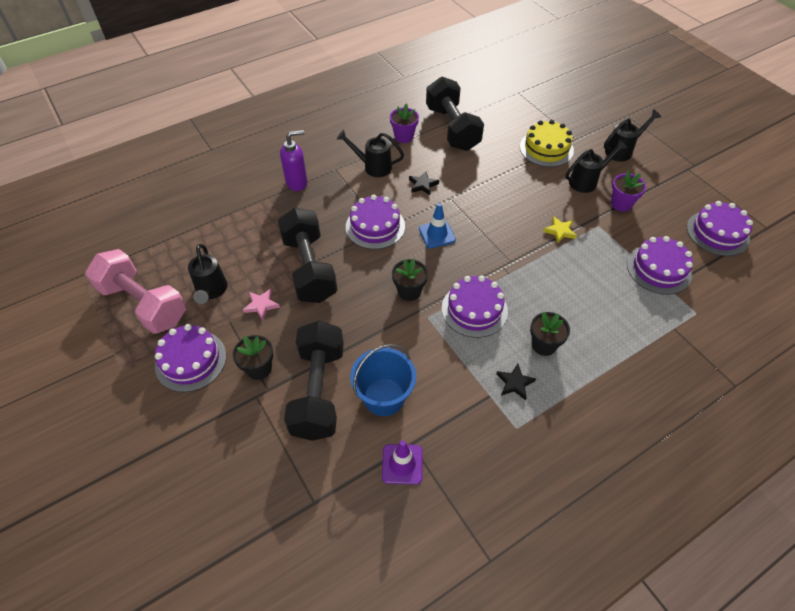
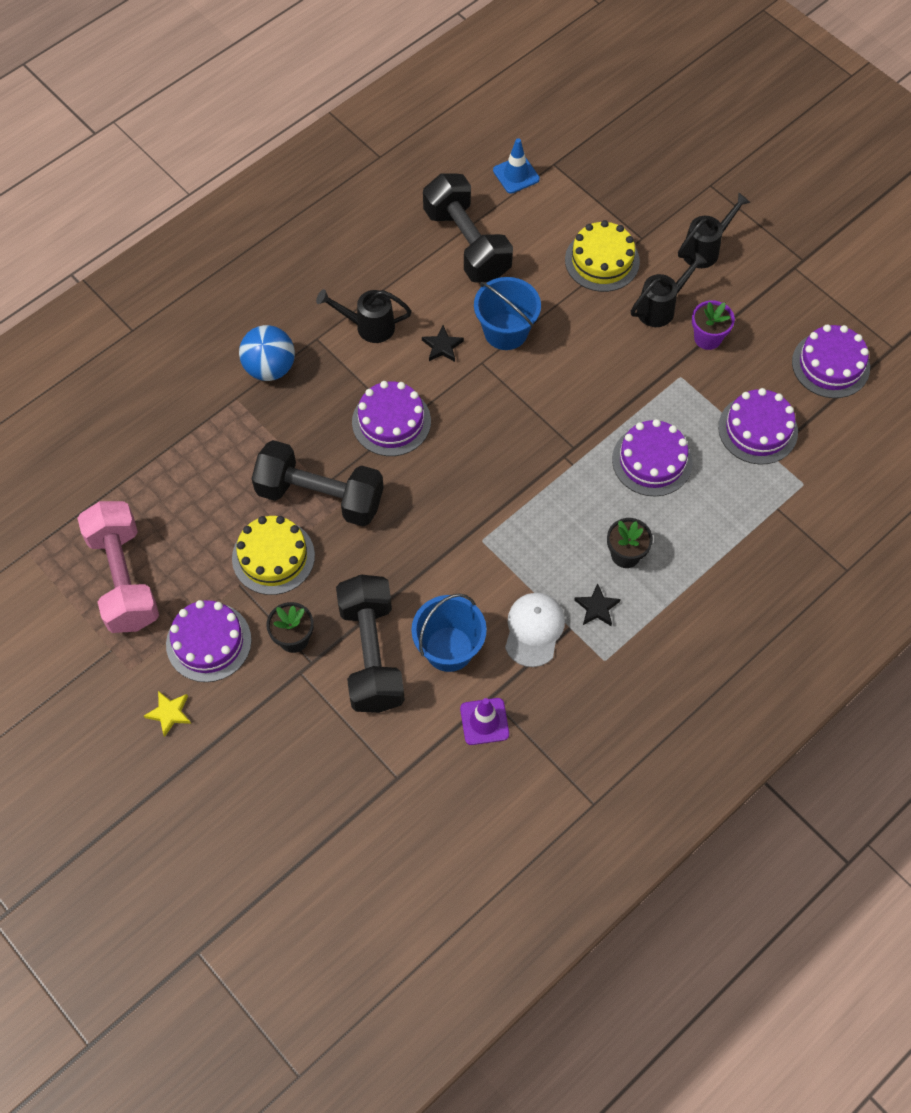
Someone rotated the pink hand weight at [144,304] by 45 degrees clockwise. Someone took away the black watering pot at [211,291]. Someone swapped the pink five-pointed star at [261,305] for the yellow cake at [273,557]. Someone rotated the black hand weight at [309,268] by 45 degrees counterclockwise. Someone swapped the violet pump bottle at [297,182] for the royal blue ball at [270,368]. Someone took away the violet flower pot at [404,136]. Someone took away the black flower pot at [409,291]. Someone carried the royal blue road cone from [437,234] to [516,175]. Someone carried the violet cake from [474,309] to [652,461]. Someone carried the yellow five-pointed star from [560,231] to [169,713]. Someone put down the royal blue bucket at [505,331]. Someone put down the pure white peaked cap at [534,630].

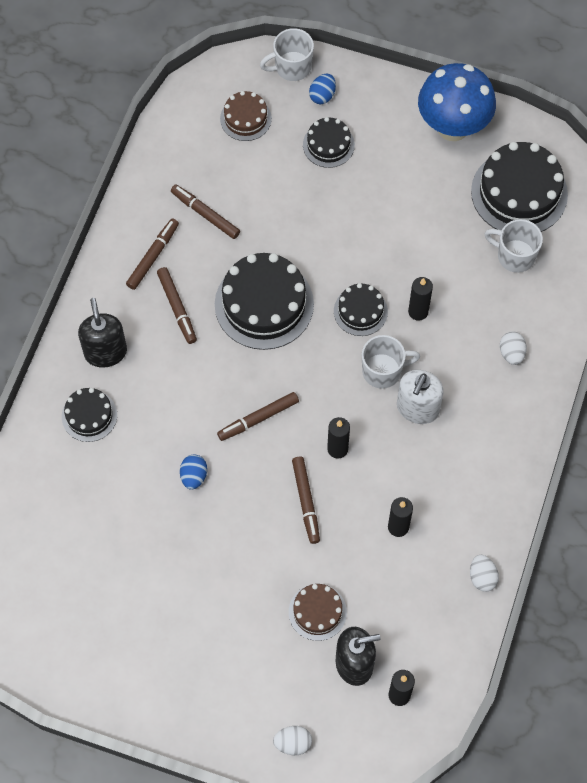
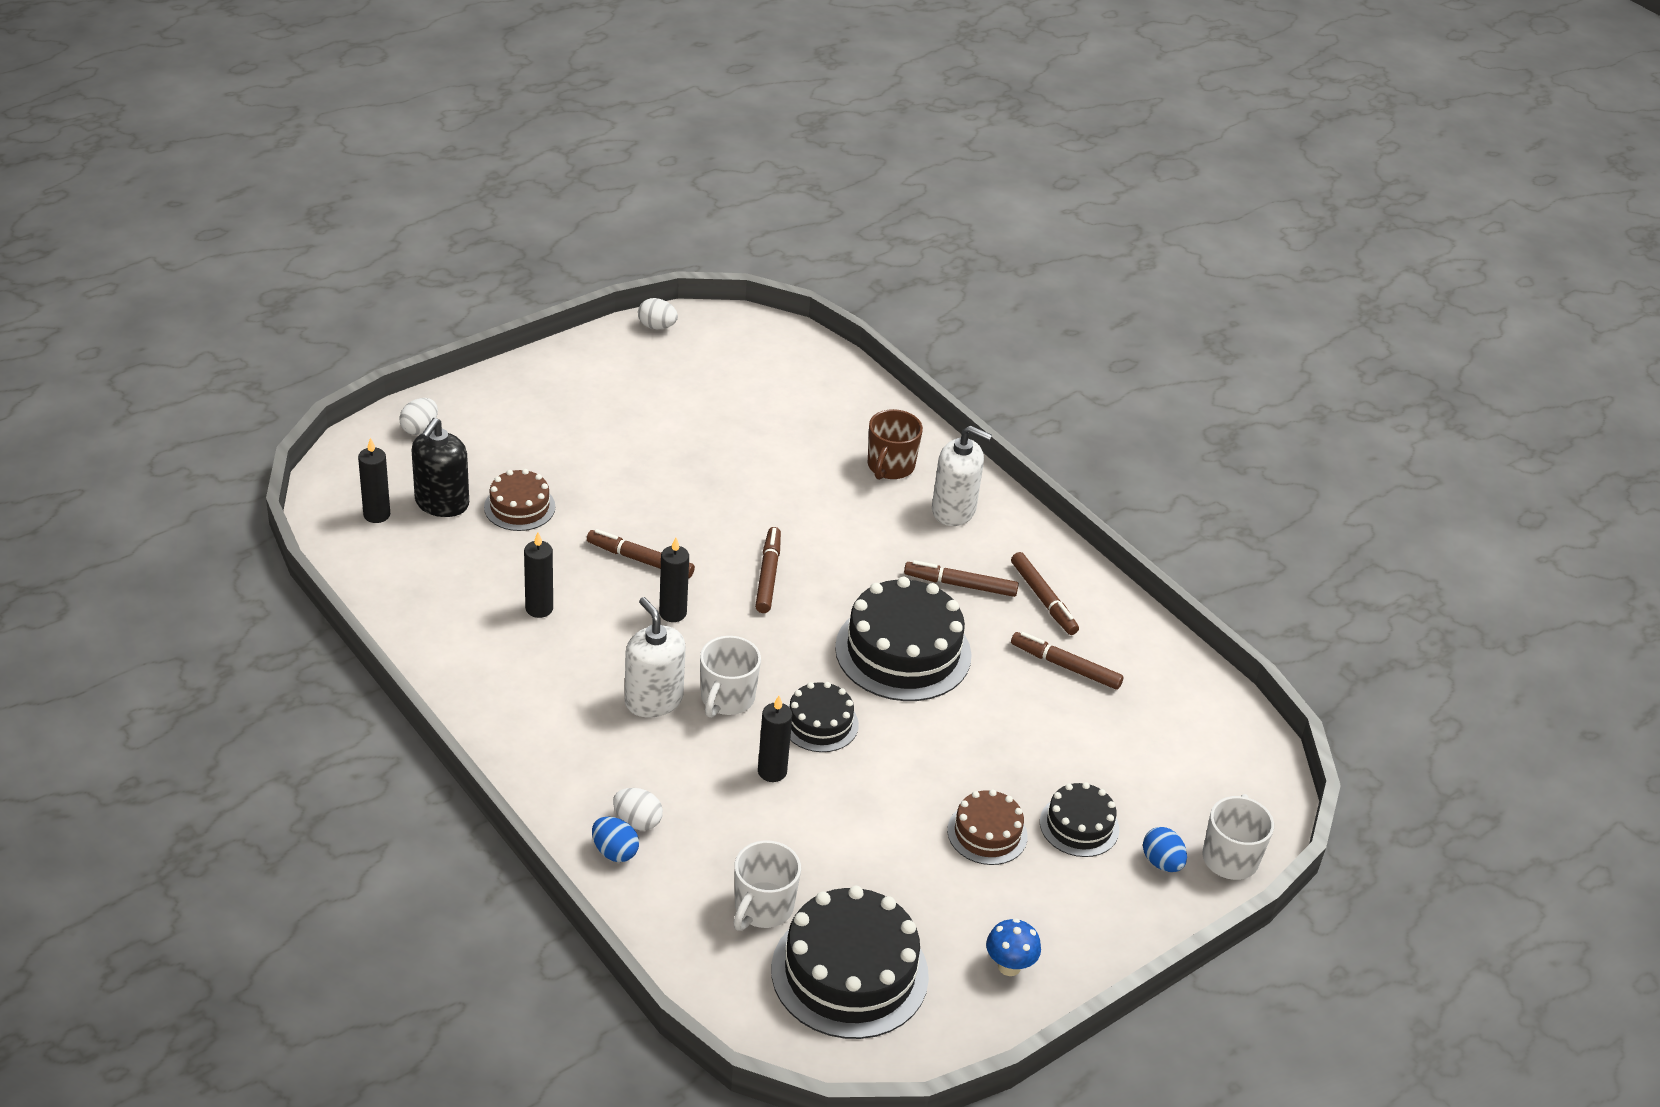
Someone swapped the black cake at [89,416] for the brown coffee mug at [890,466]. Someone repainted the black pump bottle at [105,352], which became the pure white pump bottle at [953,510]. Someone rotated the brown marker pen at [205,214] by 135 degrees counterclockwise. Someone carried the royal blue egg from [194,476] to [614,852]. Someone carried the brown cake from [245,118] to [987,833]. Someone scaled the royal blue fungus at [452,127] by 0.43. Someone carried the pure white egg from [482,577] to [657,326]. Someone rotated the pure white coffee mug at [514,256] by 150 degrees clockwise.

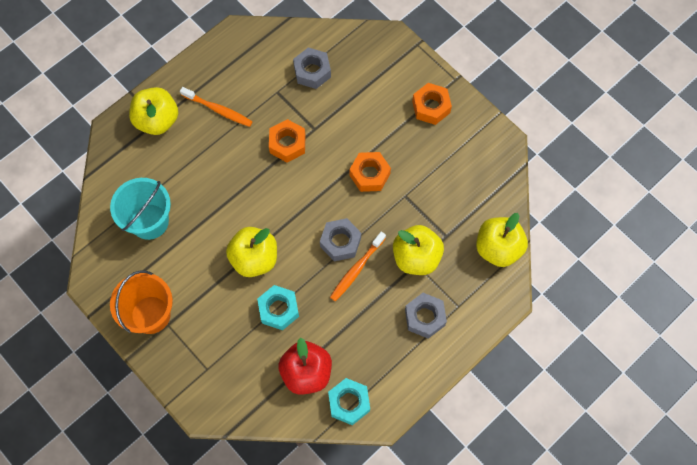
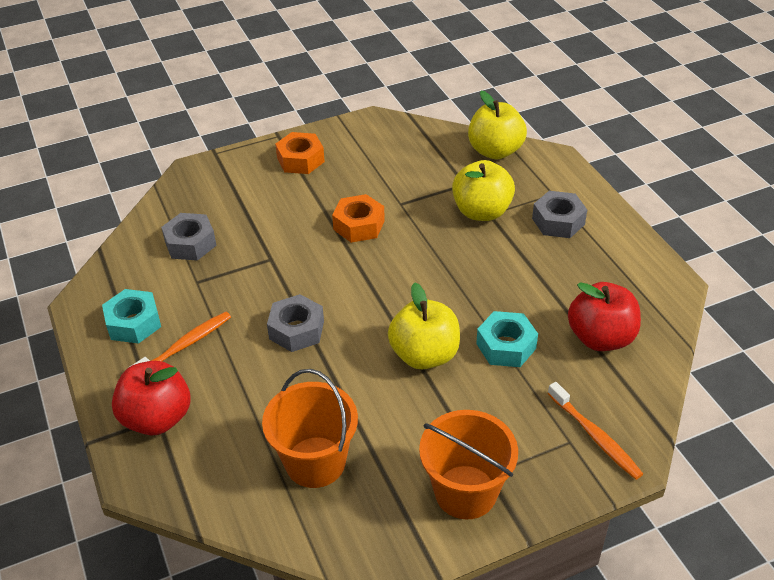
Someone repainted the aqua bucket at [149,221], which became the orange bucket at [315,462]. Someone repainted the yellow toy apple at [157,120], which became the red toy apple at [157,418]. Someone took away the orange hexagon nut at [287,144]. Someone carried the grey hexagon nut from [340,242] to [296,330]. Someone carried the aqua hexagon nut from [349,403] to [134,323]. Someone carried the orange dental brush from [356,269] to [595,436].

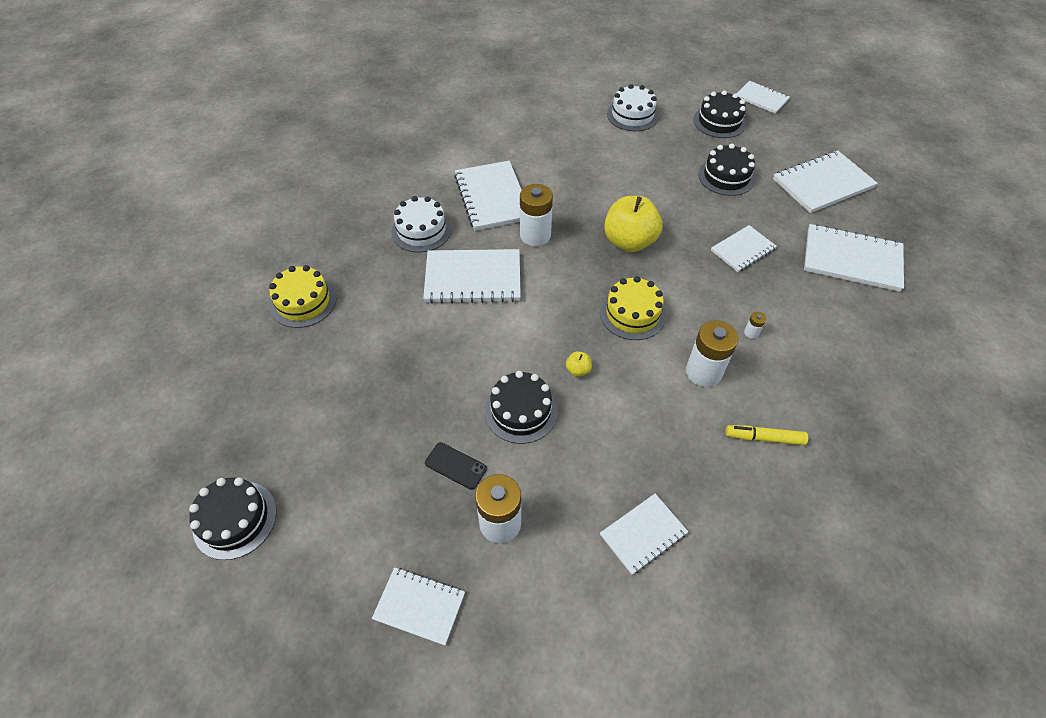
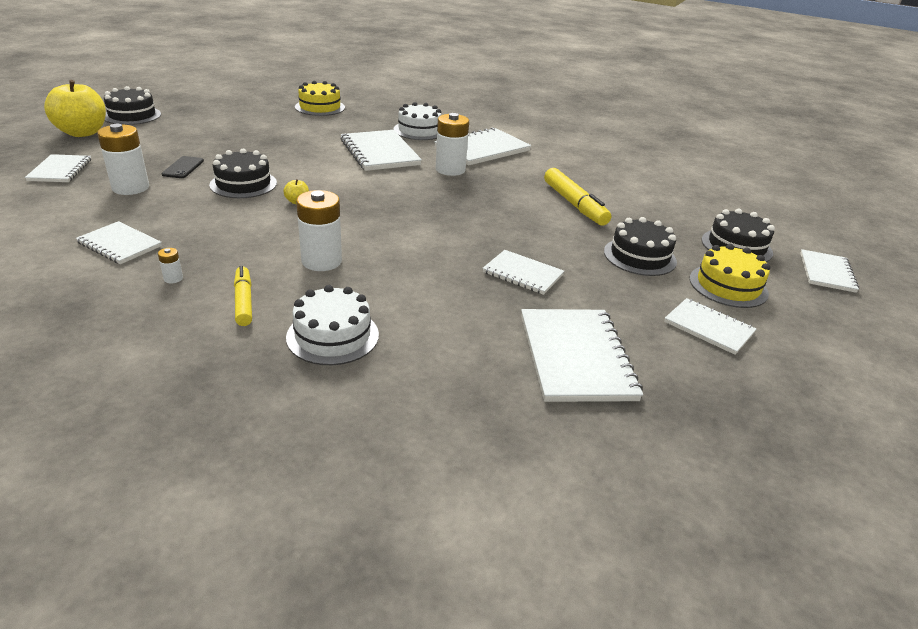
Someone carried the yellow cake from [632,313] to [728,286]. Someone carried the yellow toy apple from [629,242] to [82,133]. Someone carried the pure white cake from [632,115] to [332,336]. Someone carried the pure white AA battery from [751,333] to [173,278]. Someone scaled the pure white notepad at [822,183] by 0.60. Someone put down the yellow marker pen at [574,204].

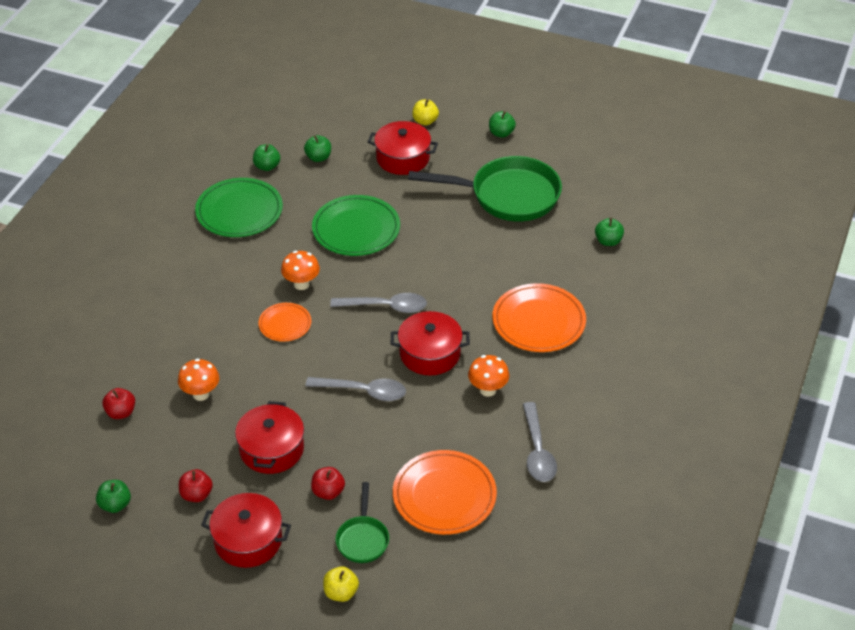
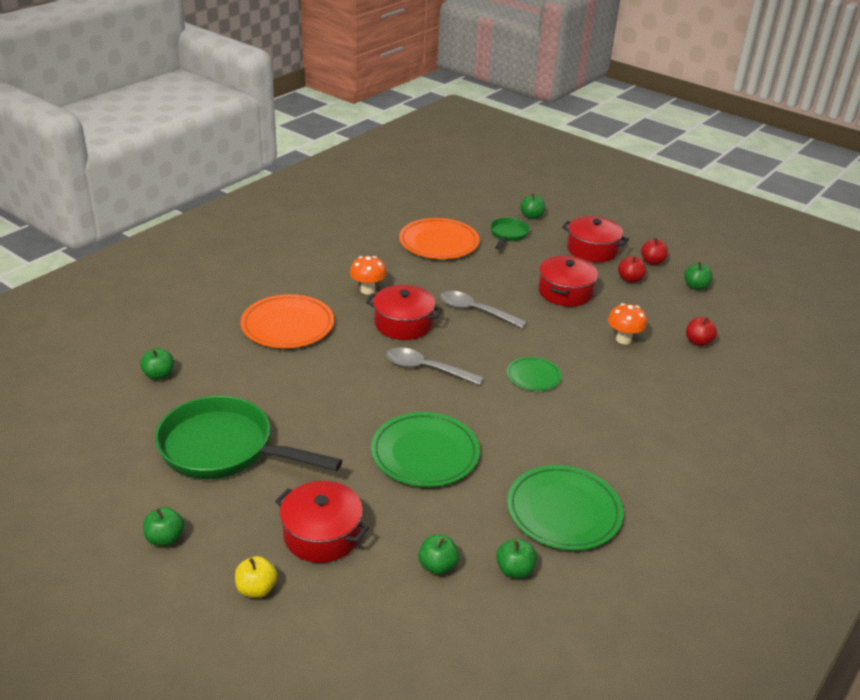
Someone repainted the orange dinner plate at [285,324], which became the leaf-green dinner plate at [533,376]. Someone took away the orange fungus at [301,284]. Someone carried the red toy apple from [328,492] to [652,262]. Someone repainted the yellow toy apple at [341,592], which became the leaf-green toy apple at [531,216]. Someone took away the grey tablespoon at [537,450].

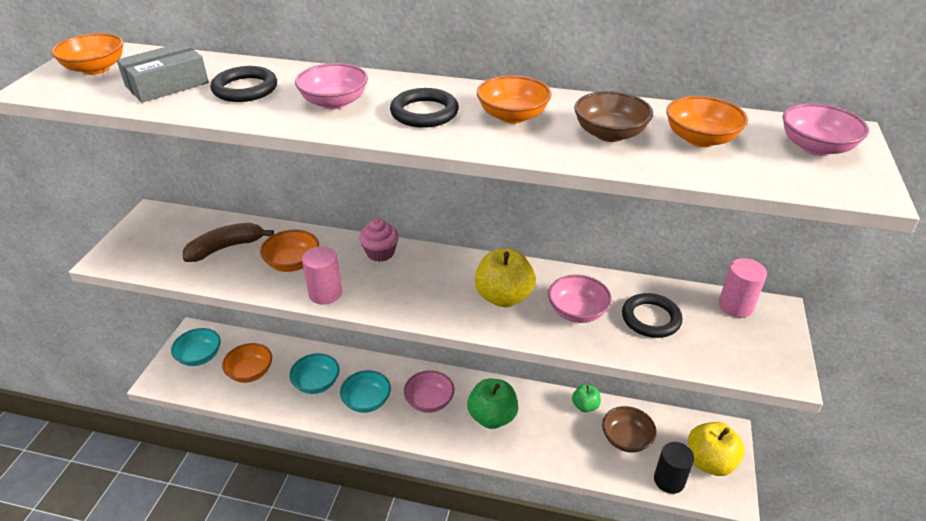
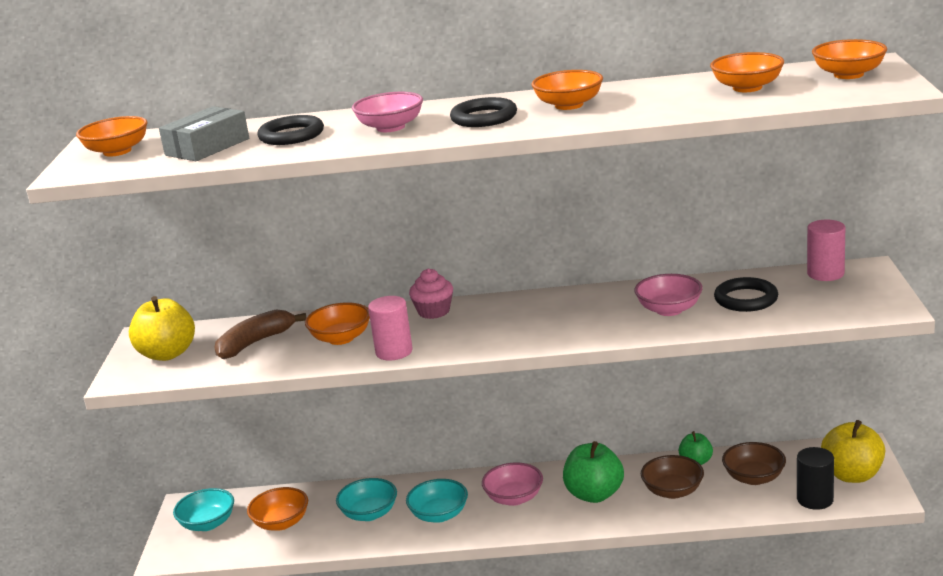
Someone carried the yellow toy apple from [503,297] to [167,354]. Someone carried the brown serving bowl from [609,134] to [673,491]. Someone repainted the pink serving bowl at [816,147], which became the orange serving bowl at [848,75].

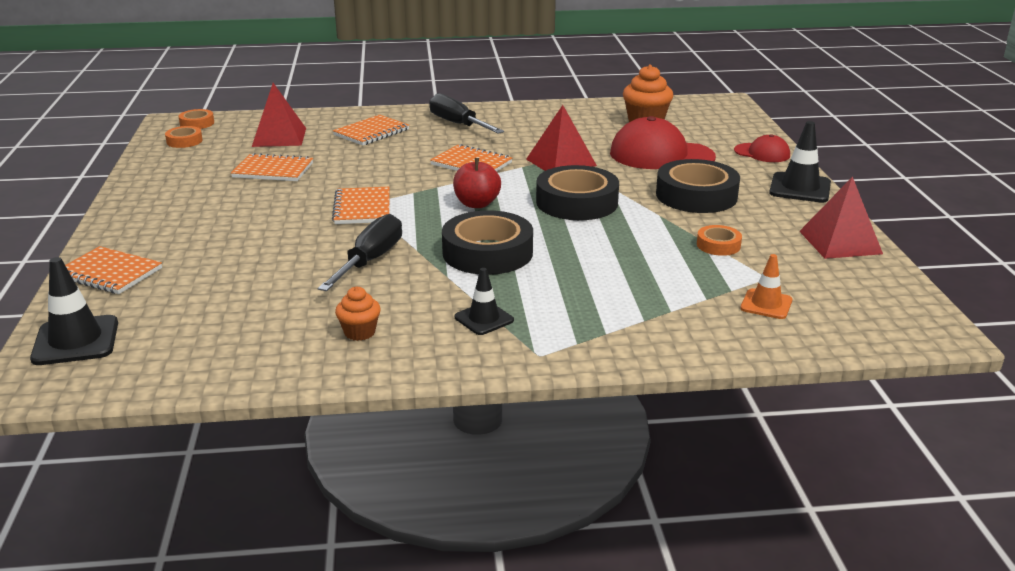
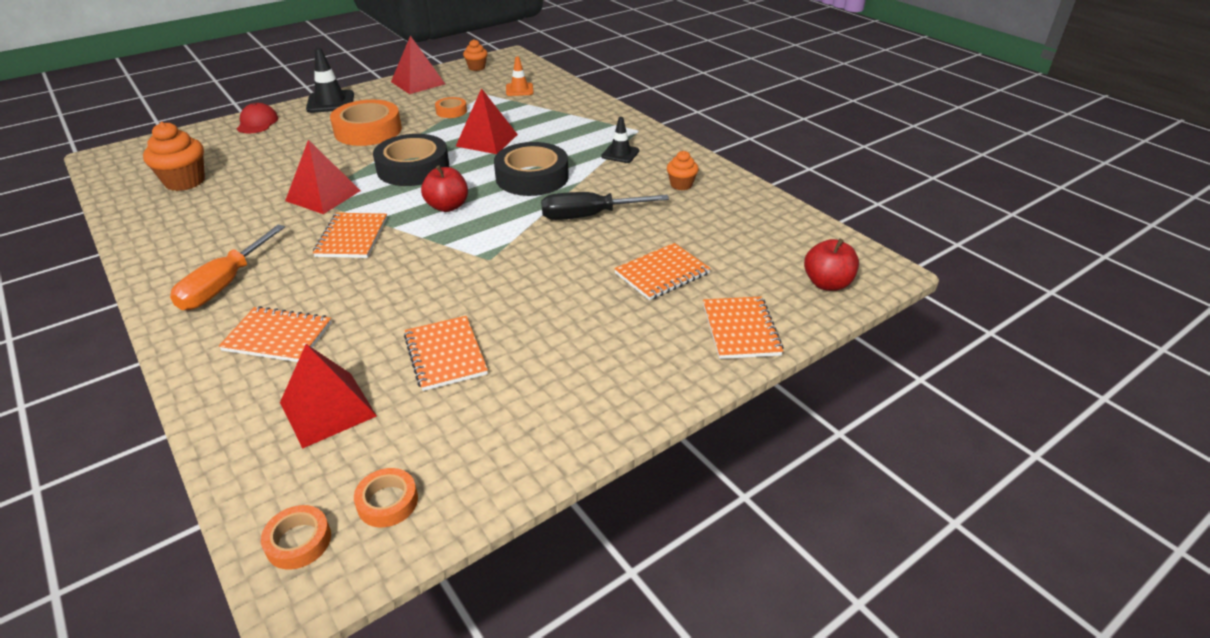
Someone swapped the black road cone at [76,341] for the red toy apple at [827,283]. Someone carried the orange notepad from [362,208] to [662,273]. Someone repainted the black hand screwdriver at [458,124], which became the orange hand screwdriver at [225,284]. Someone took away the red peaked cap at [661,155]. Someone repainted the black roll of tape at [696,195], which became the orange roll of tape at [368,130]. Someone put down the red pyramid at [487,140]. Someone put down the orange cupcake at [476,67].

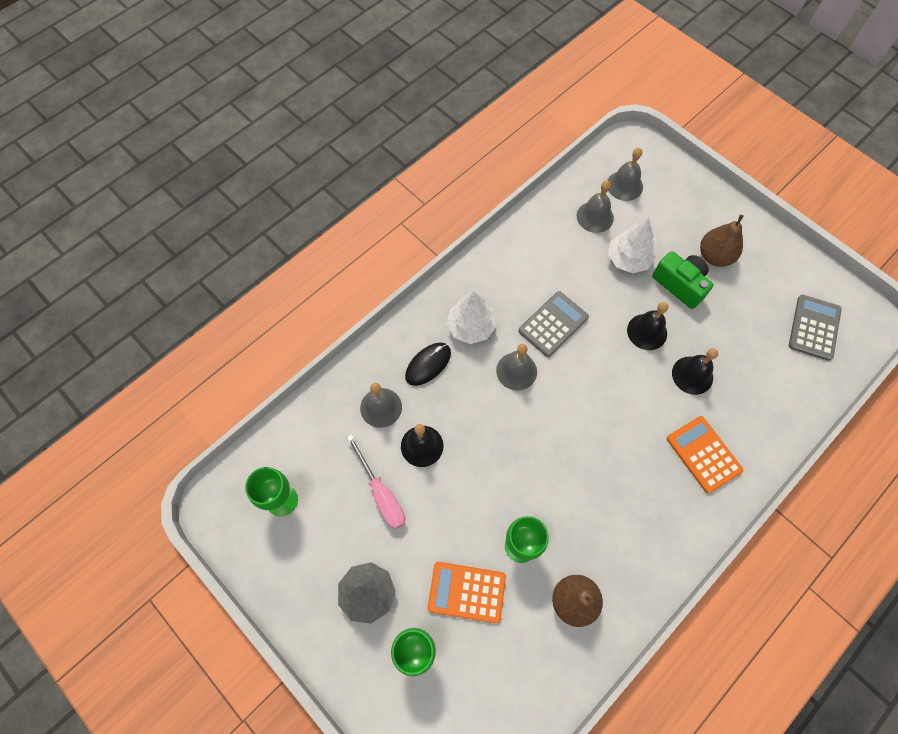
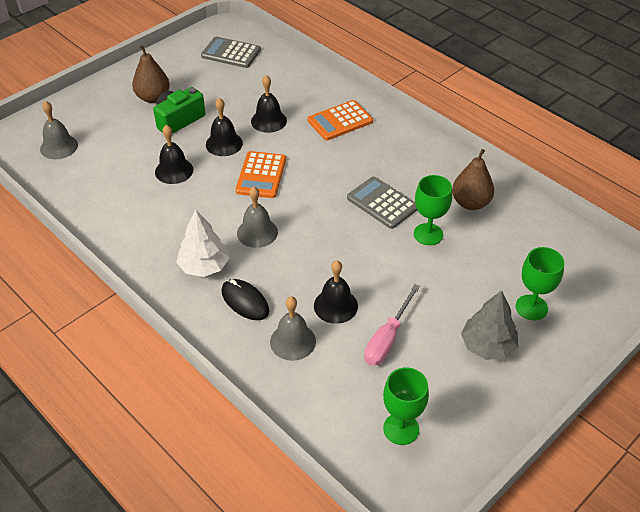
Someone rotated the pink hand screwdriver at [381,493] by 150 degrees clockwise. Someone carried the orange calculator from [466,592] to [261,175]. Someone carried the grey calculator from [553,324] to [382,203]. Someone took away the grey school bell at [595,217]. Someone took away the pure white tree at [628,259]. Someone put down the black school bell at [174,170].

